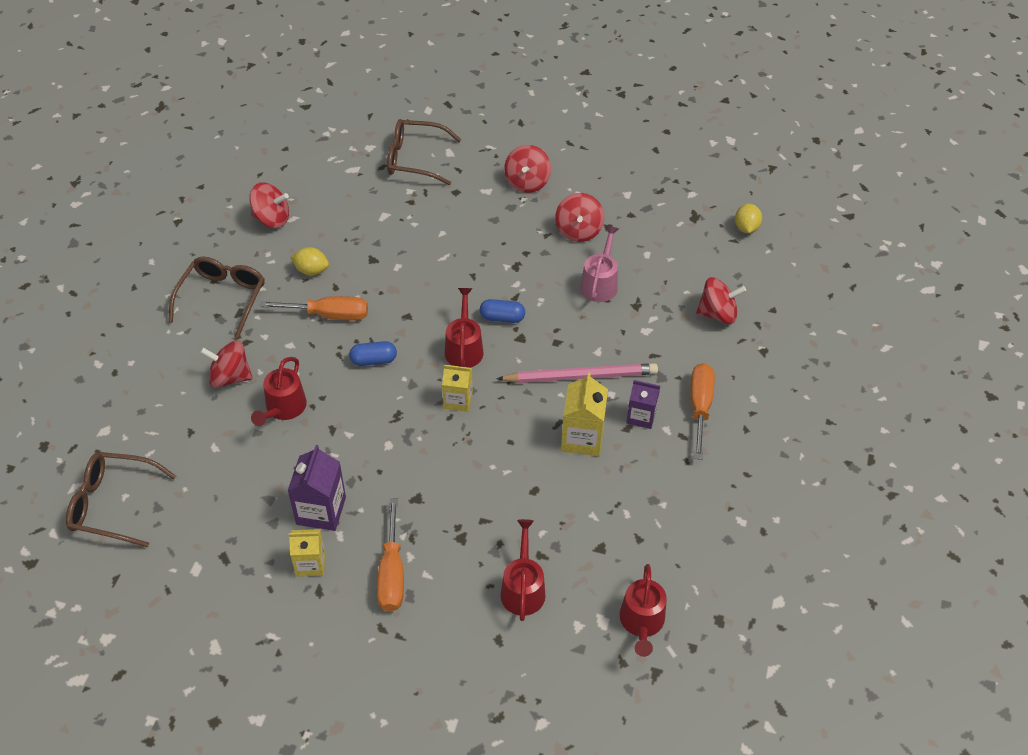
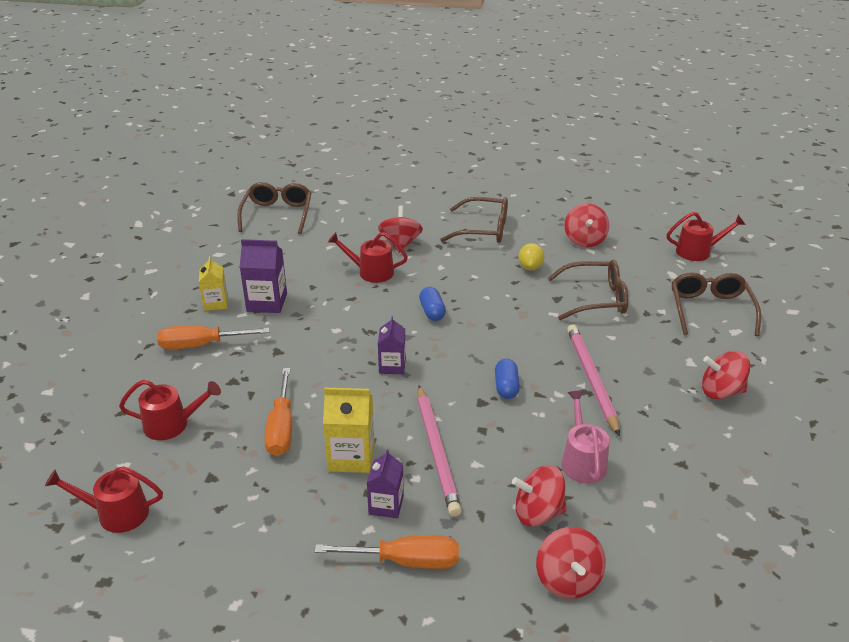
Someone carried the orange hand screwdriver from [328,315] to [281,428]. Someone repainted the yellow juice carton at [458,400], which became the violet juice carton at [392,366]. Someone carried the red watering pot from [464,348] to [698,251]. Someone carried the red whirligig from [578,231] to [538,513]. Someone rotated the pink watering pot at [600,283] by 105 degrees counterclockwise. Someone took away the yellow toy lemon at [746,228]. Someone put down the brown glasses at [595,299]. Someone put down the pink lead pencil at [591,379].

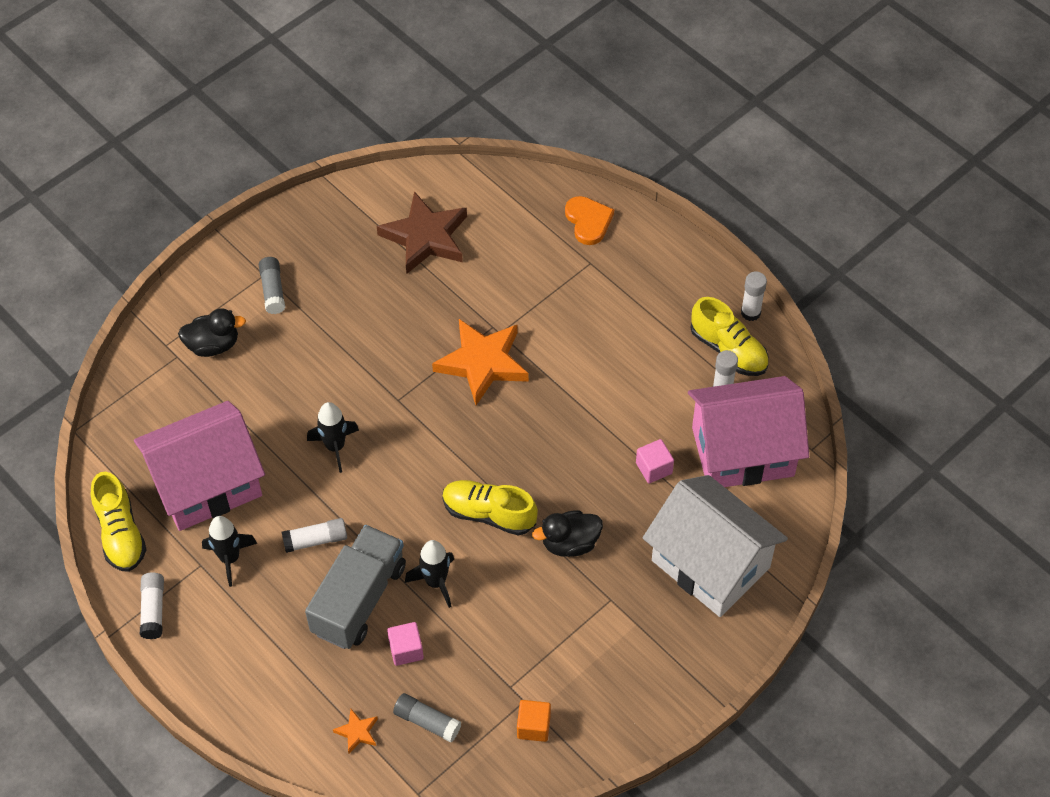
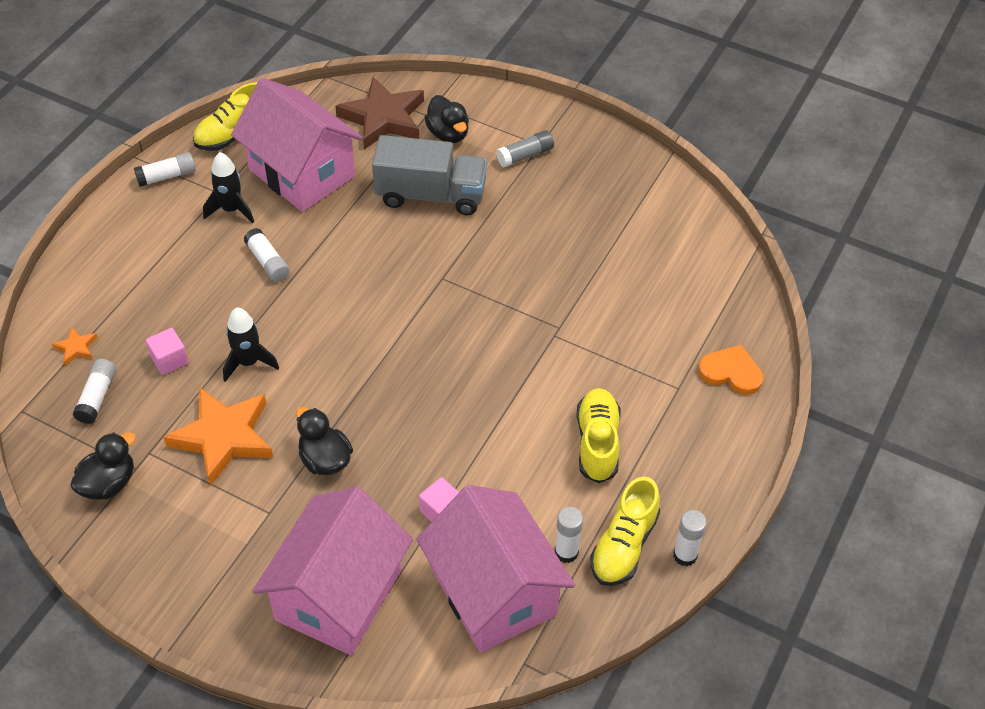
Someone carried the grey truck from [359,599] to [431,195]. Someone took away the black toy rocket at [335,447]. Someone carried the brown five-pointed star from [425,237] to [383,118]. Someone repainted the grey glue stick at [427,721], which became the pure white glue stick at [97,397]. Someone carried the orange five-pointed star from [482,363] to [224,437]. Someone carried the yellow shoe from [489,514] to [597,443]. Someone swapped the orange cube at [533,726] for the black duck at [109,483]. Someone rotated the orange heart shape at [588,221] by 120 degrees counterclockwise. Someone repainted the pure white toy house at [710,564], which became the pink toy house at [339,595].

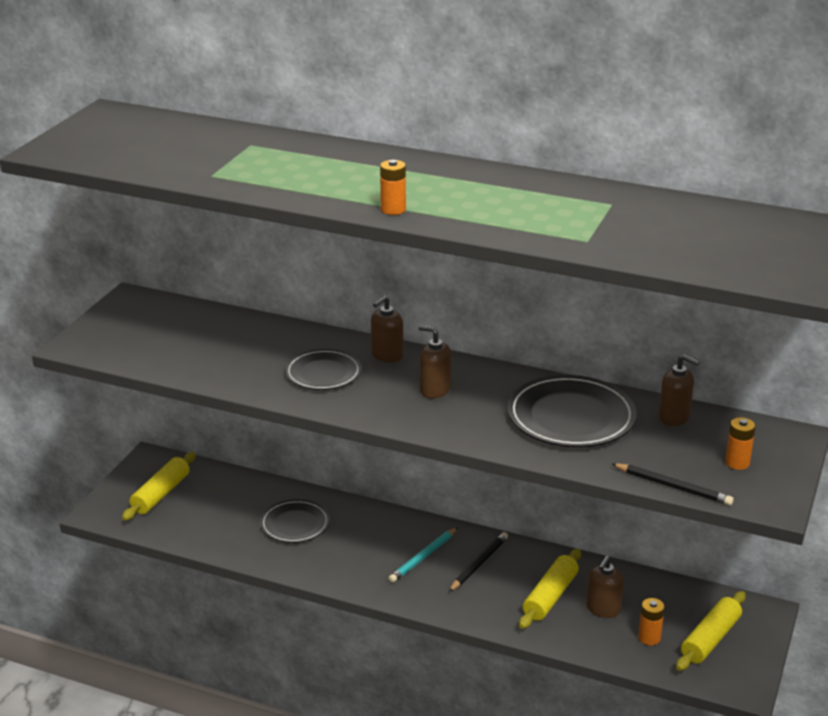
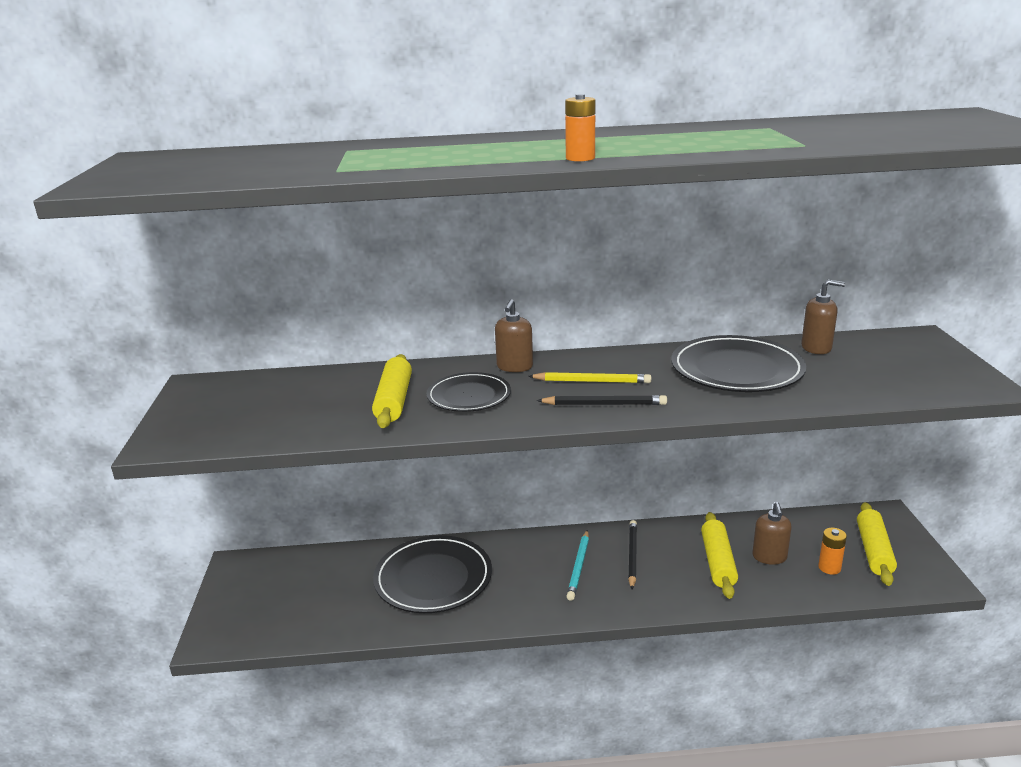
Someone carried the yellow pastry roller from [161,494] to [394,401]. Someone scaled the black dinner plate at [295,524] by 1.60. Someone swapped the brown pump bottle at [434,390] for the yellow lead pencil at [592,381]. Someone carried the black lead pencil from [673,487] to [604,404]. Someone took away the orange AA battery at [737,463].

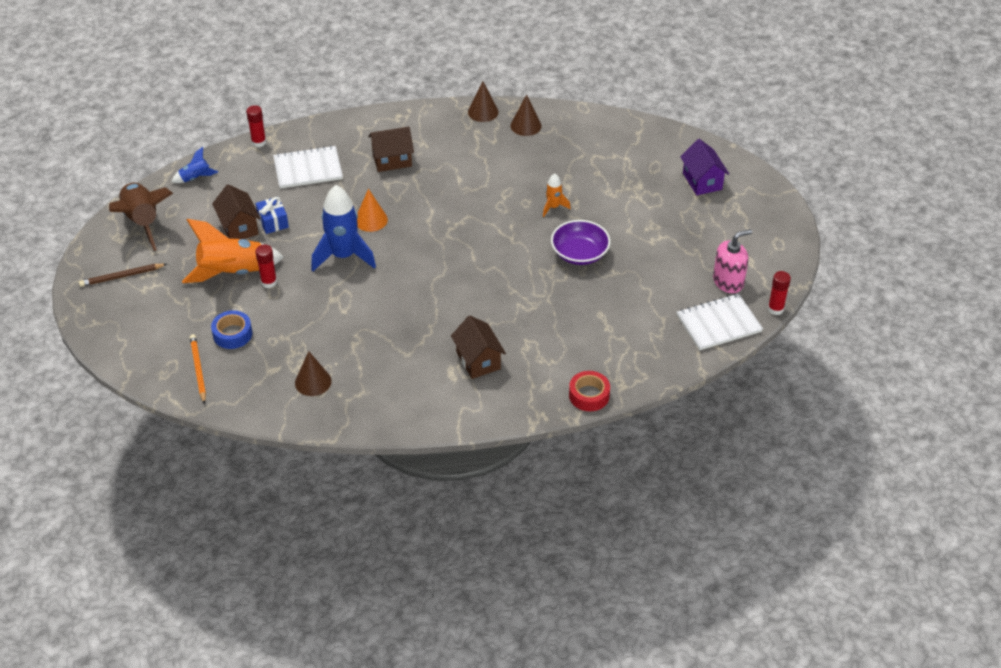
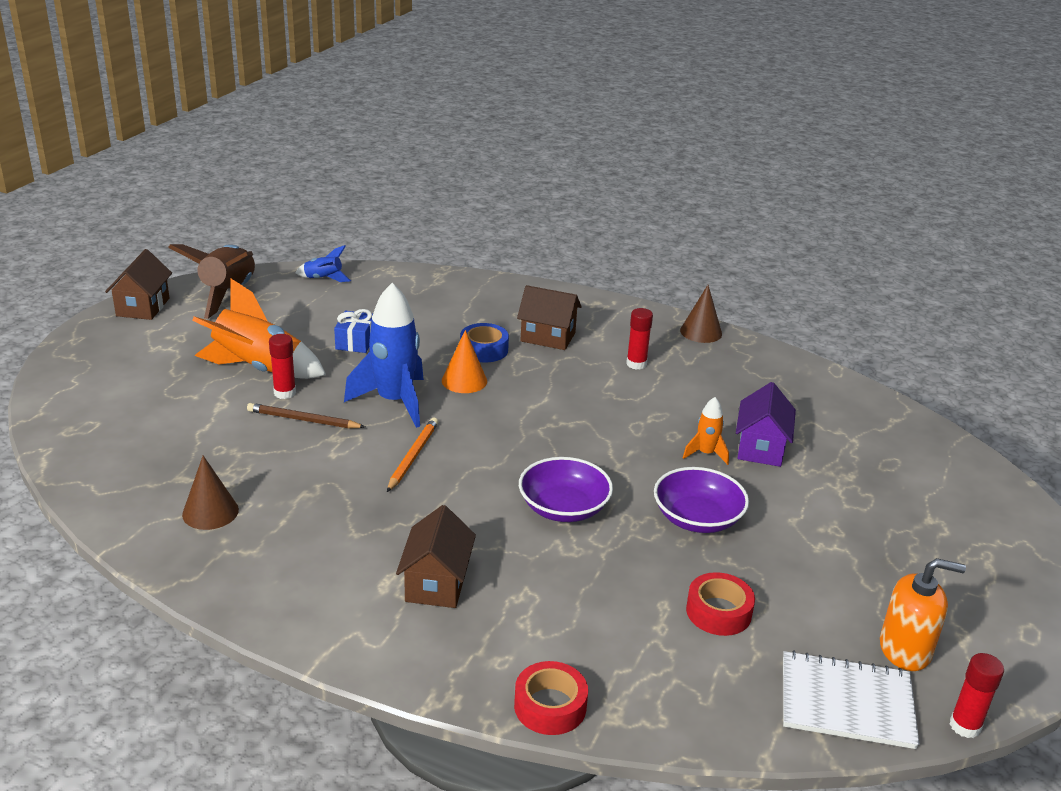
Someone carried the brown lead pencil from [122,276] to [303,420]. Someone carried the orange lead pencil from [198,370] to [413,456]. Someone carried the royal blue roll of tape from [232,334] to [484,350]. Someone carried the brown toy house from [239,227] to [143,307]. Someone carried the red glue stick from [259,142] to [636,364]. Someone took away the pure white notepad at [308,169]. Someone took away the brown cone shape at [526,125]. Someone carried the violet toy house from [702,181] to [761,448]. Someone repainted the pink pump bottle at [728,282], which became the orange pump bottle at [905,650]. Someone put down the violet serving bowl at [564,508]. Someone put down the red roll of tape at [718,612].

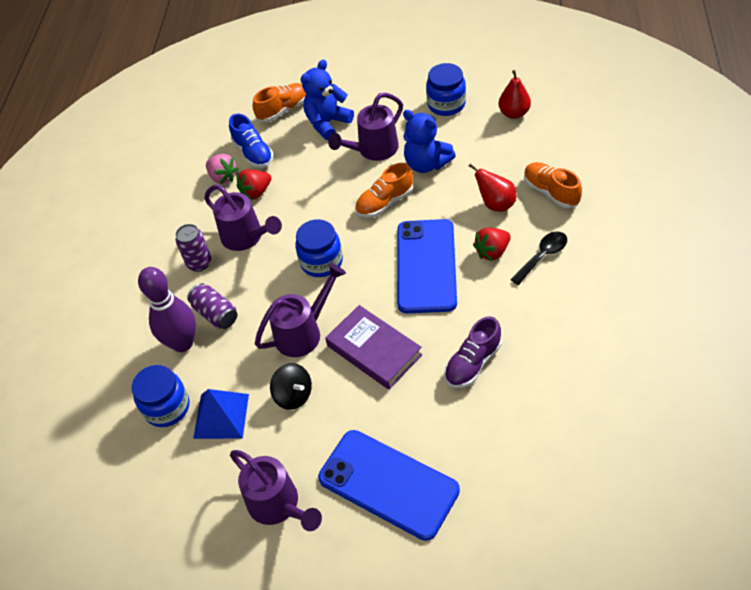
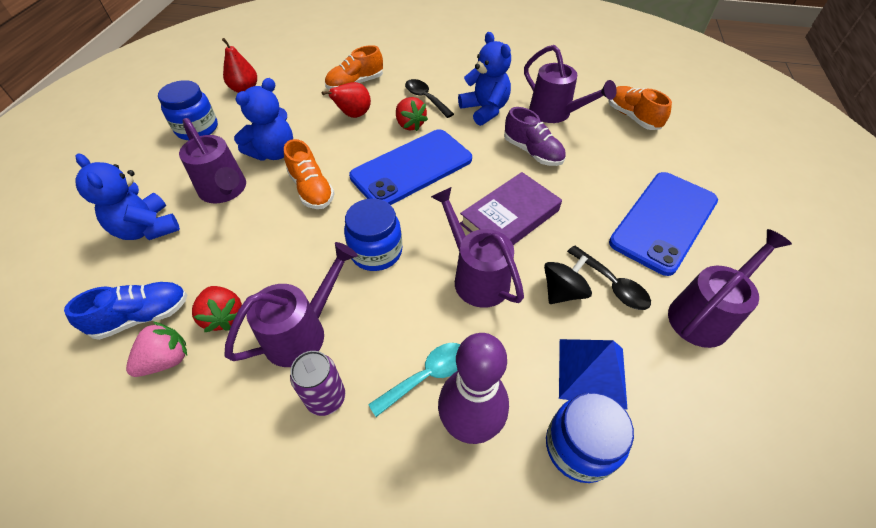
Someone swapped the violet tin at [215,314] for the aqua tablespoon at [427,376]. Someone carried the orange shoe from [283,110] to [632,117]. Someone rotated the royal blue mobile phone at [426,266] by 45 degrees counterclockwise. Someone put down the royal blue teddy at [485,110]. Someone put down the violet watering pot at [555,113]. Someone put down the black tablespoon at [611,284].

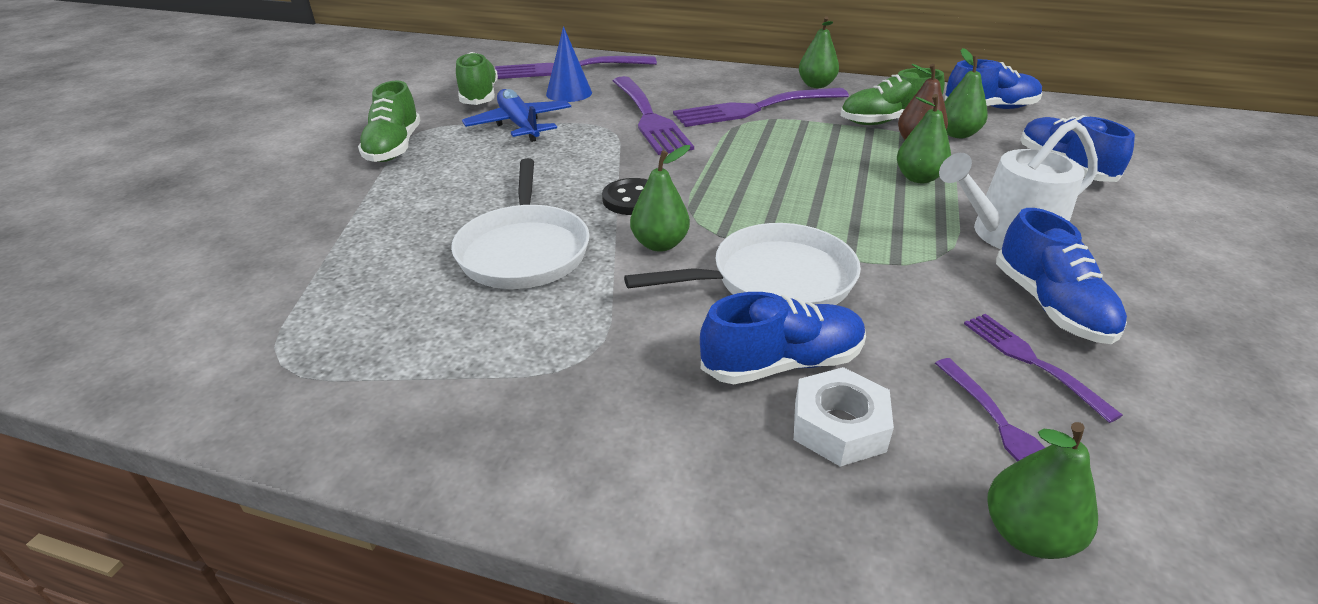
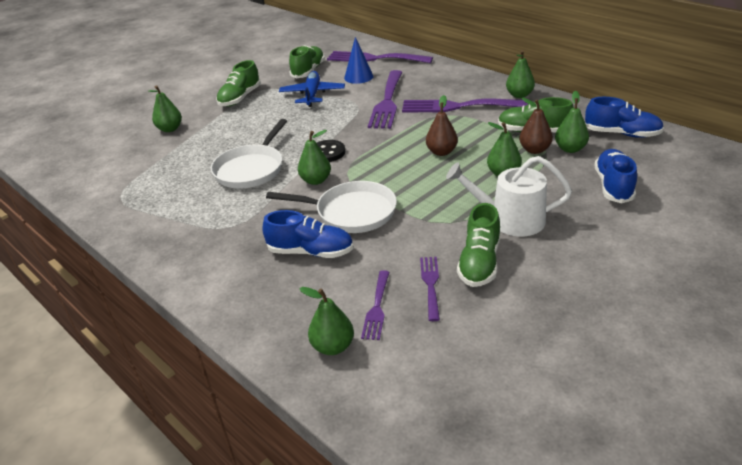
Someone took away the pure white hexagon nut at [839,426]. Someone repainted the royal blue shoe at [1050,306], which became the leaf-green shoe at [479,263]. Someone put down the leaf-green pear at [170,129]. Someone put down the brown pear at [441,152].

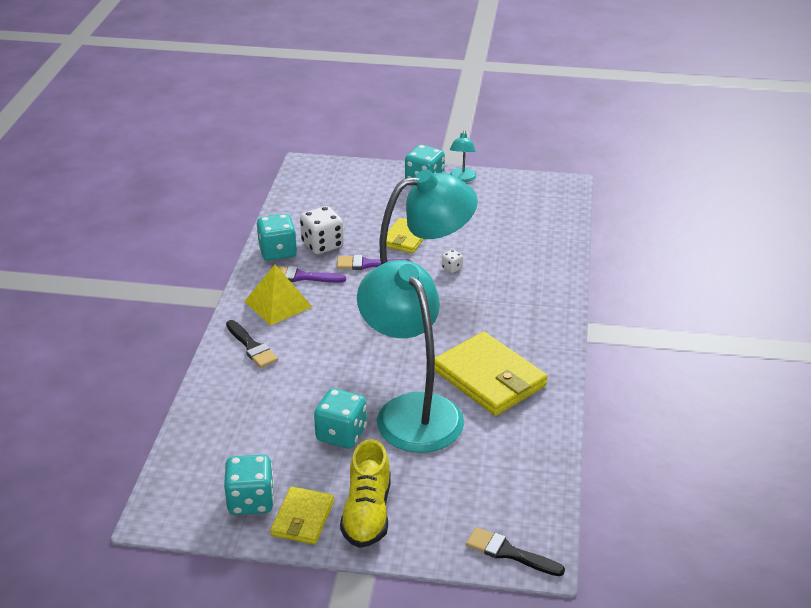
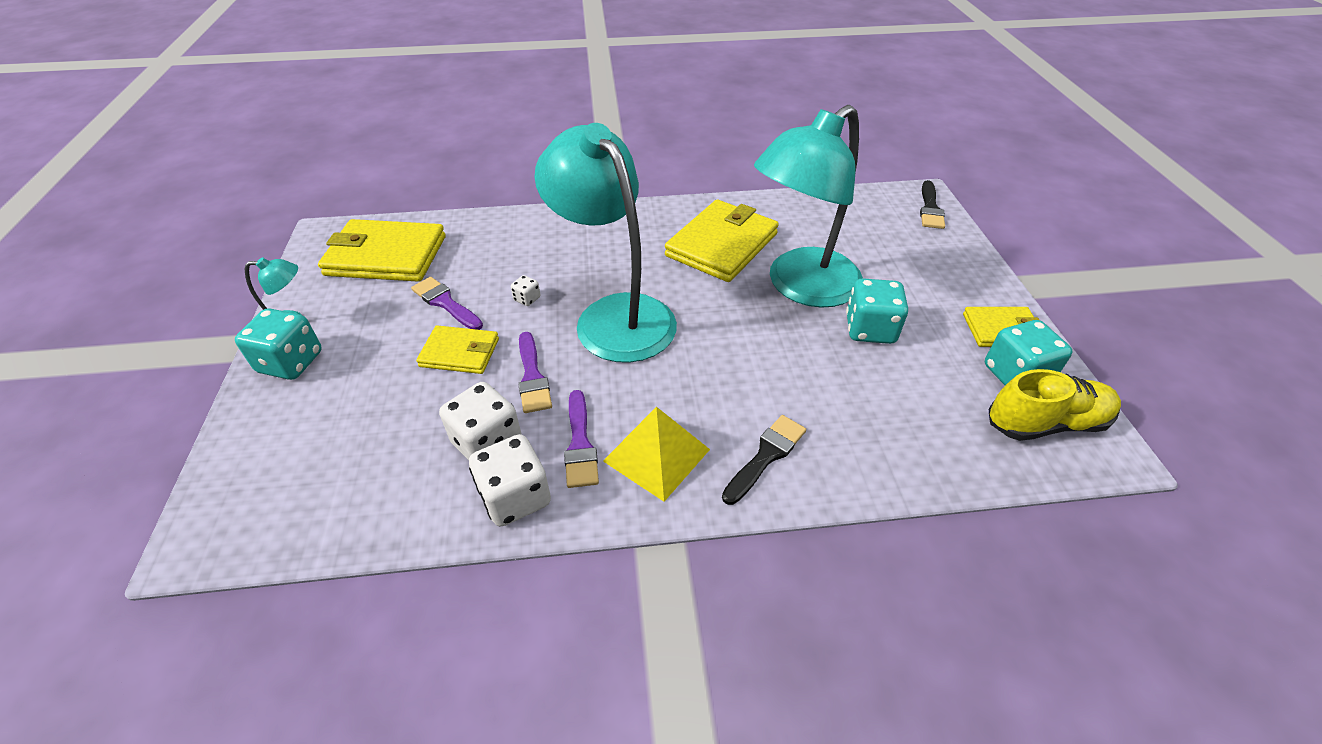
Someone repainted the aqua die at [278,252], which became the pure white die at [515,497]. Someone carried the yellow shoe from [367,513] to [1045,423]. Someone put down the yellow billfold at [386,255]. Someone put down the violet brush at [446,303].

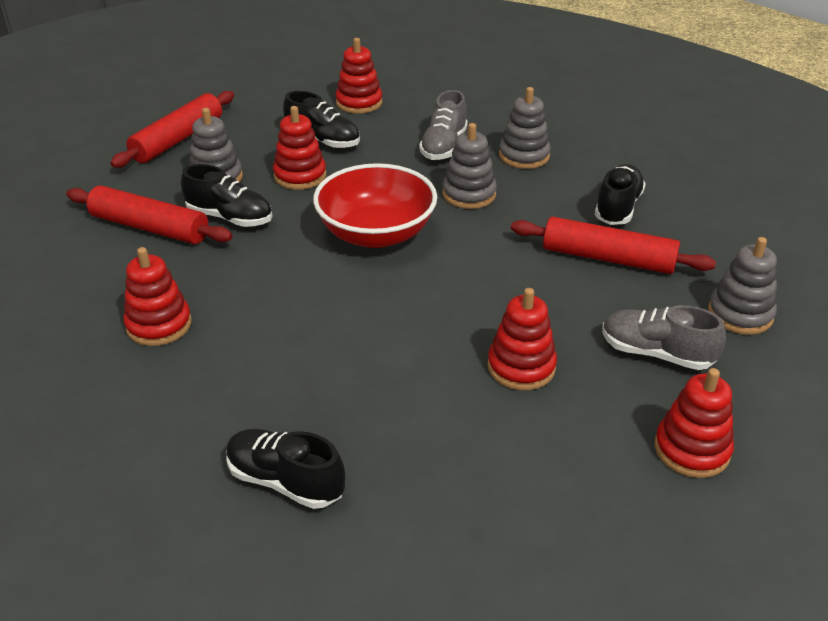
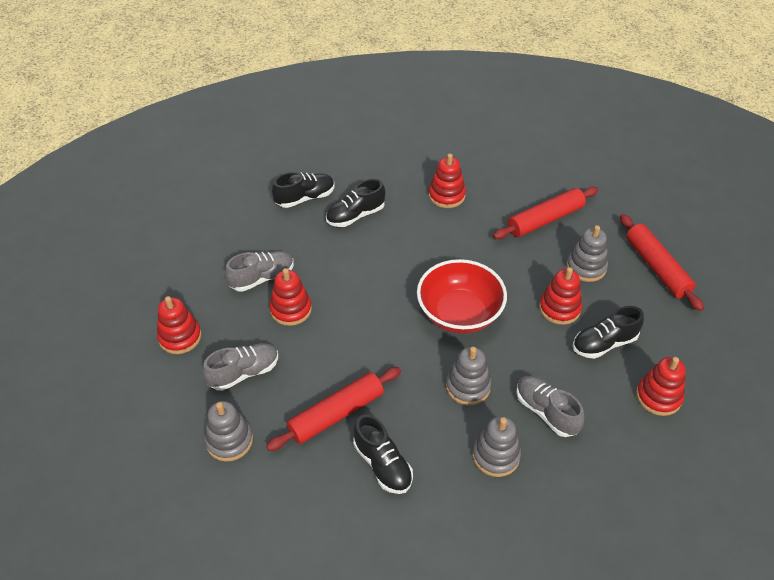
Someone carried the black shoe from [230,218] to [355,215]. Someone put down the grey shoe at [262,278].

